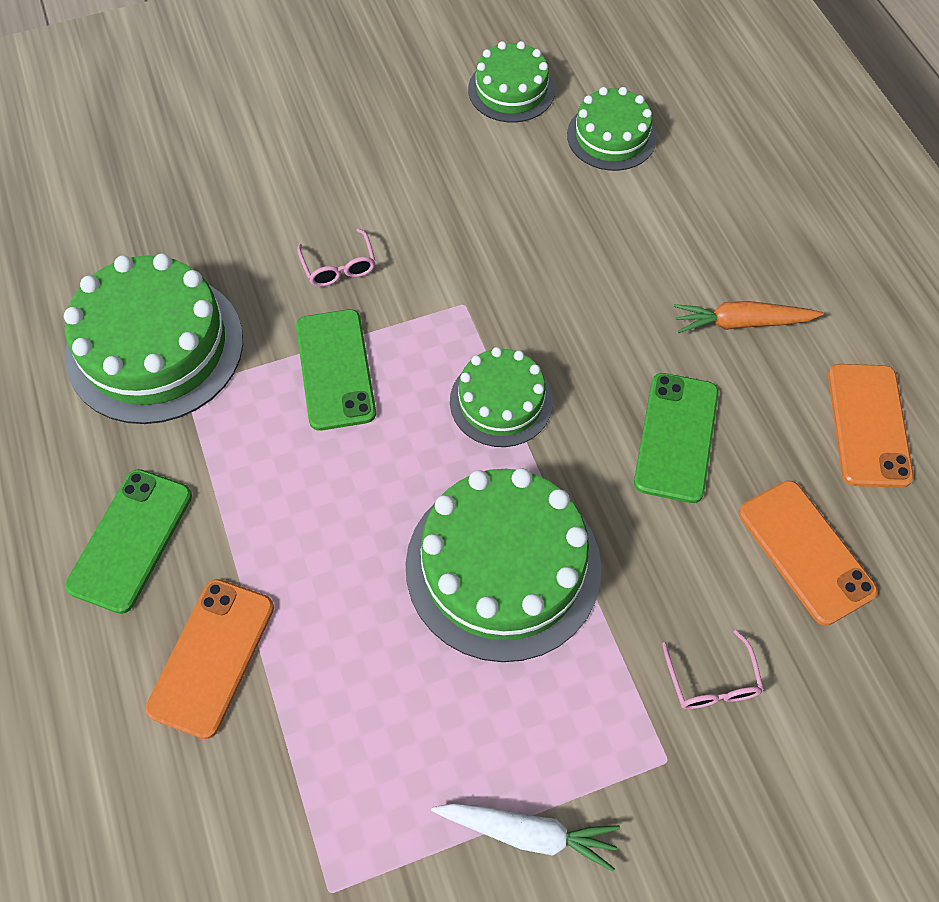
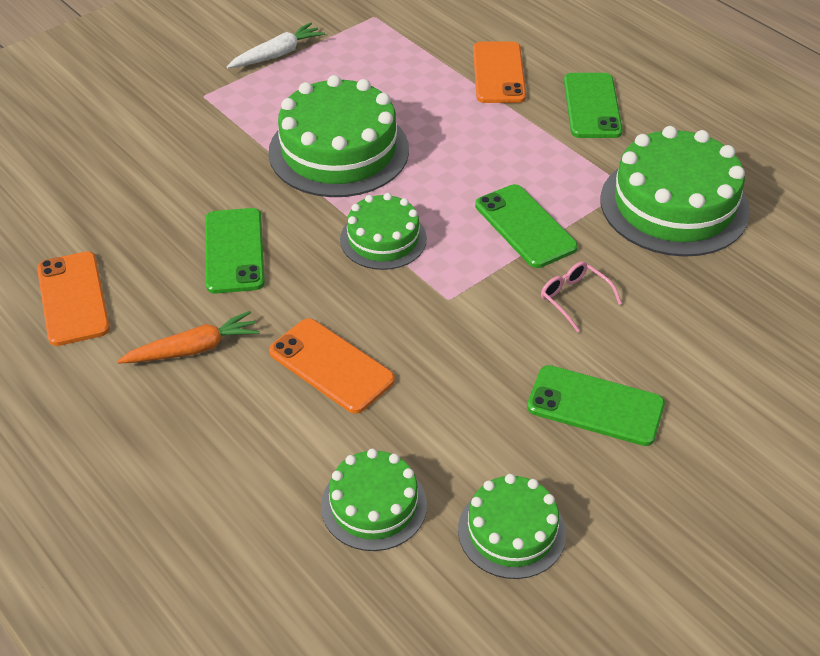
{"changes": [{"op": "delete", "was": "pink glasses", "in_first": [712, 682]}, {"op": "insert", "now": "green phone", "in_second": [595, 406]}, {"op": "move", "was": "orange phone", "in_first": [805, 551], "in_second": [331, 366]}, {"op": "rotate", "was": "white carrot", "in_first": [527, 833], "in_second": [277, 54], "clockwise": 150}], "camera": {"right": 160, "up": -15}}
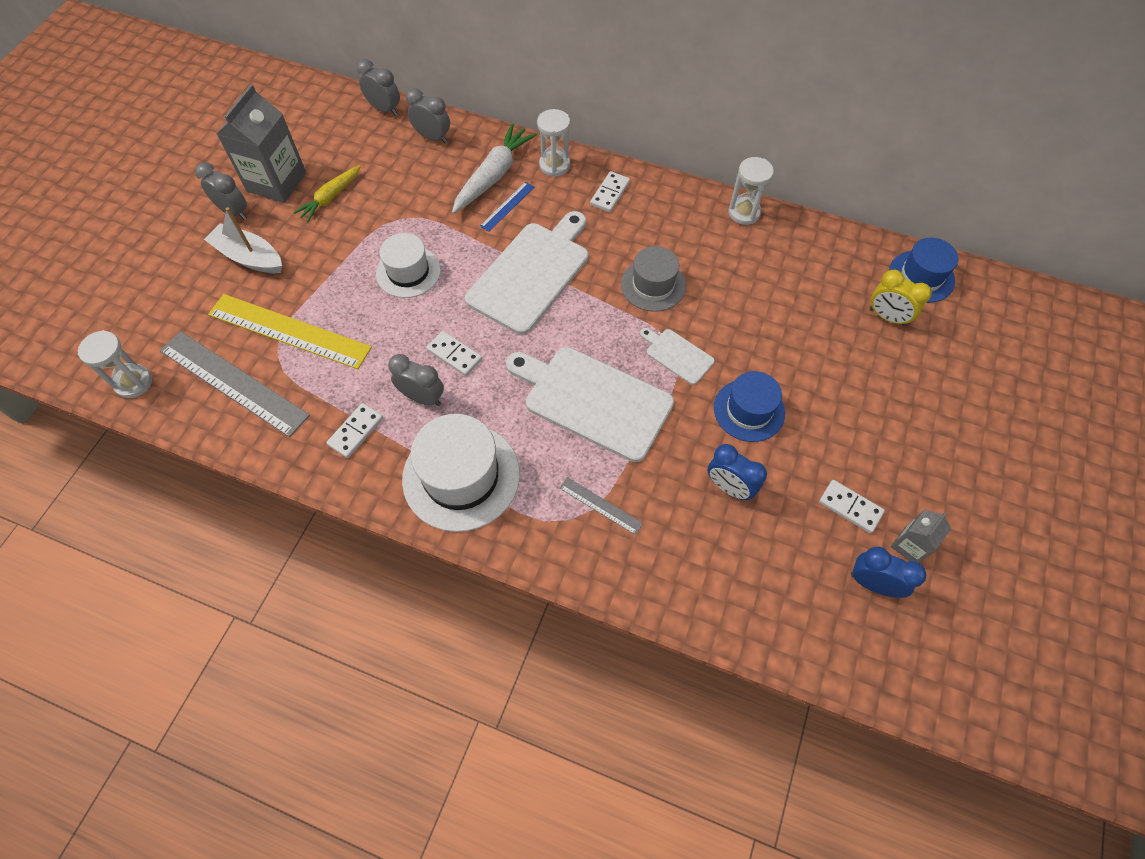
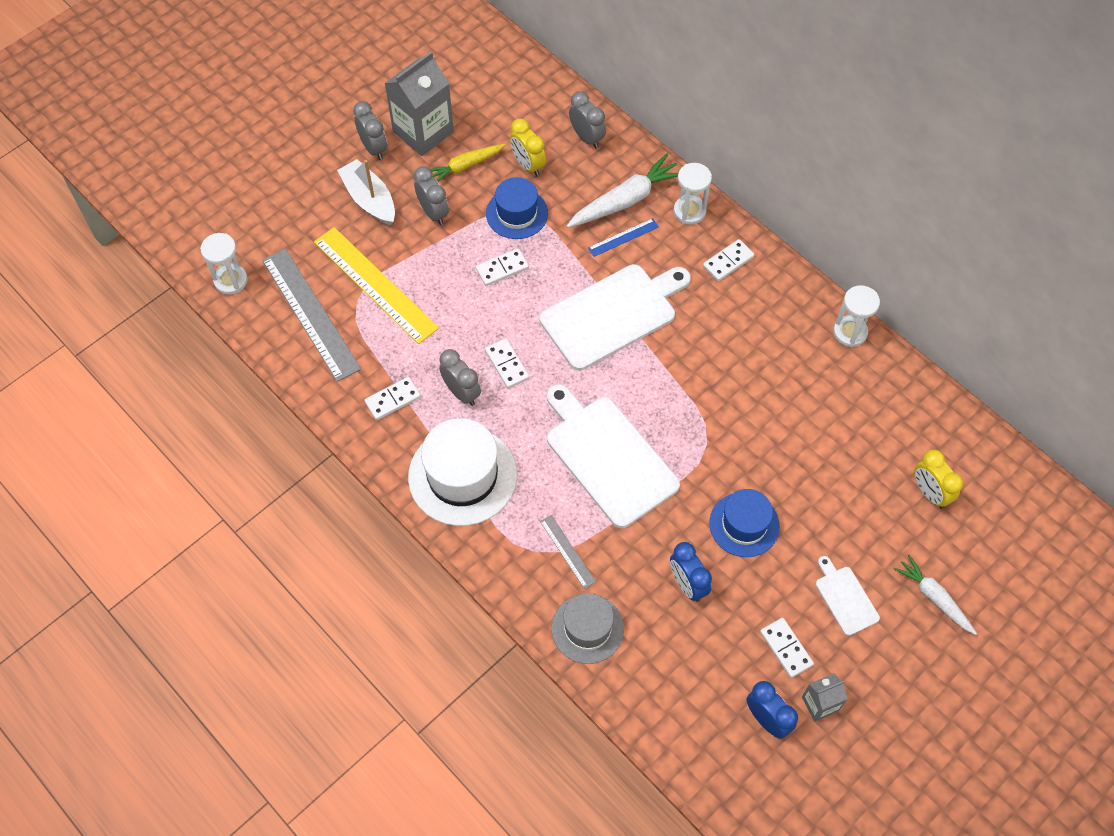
{"changes": [{"op": "insert", "now": "yellow clock", "in_second": [528, 165]}, {"op": "insert", "now": "white carrot", "in_second": [933, 597]}, {"op": "move", "was": "grey clock", "in_first": [384, 109], "in_second": [433, 212]}, {"op": "move", "was": "grey hat", "in_first": [653, 285], "in_second": [587, 628]}, {"op": "move", "was": "white cutting board", "in_first": [677, 355], "in_second": [845, 598]}, {"op": "move", "was": "blue hat", "in_first": [921, 276], "in_second": [517, 213]}, {"op": "replace", "was": "white hat", "now": "white domino", "in_first": [408, 272], "in_second": [502, 268]}], "camera": {"right": 25, "up": 0}}
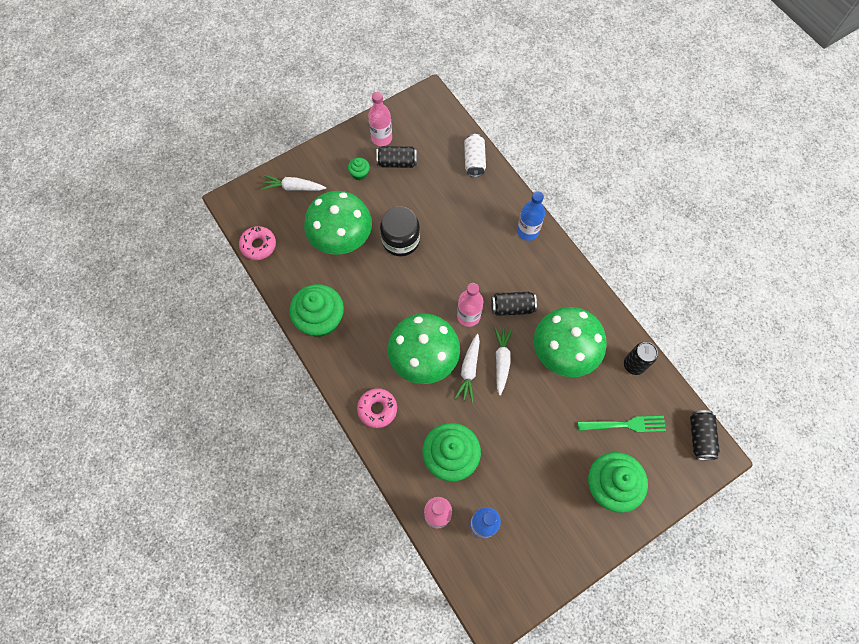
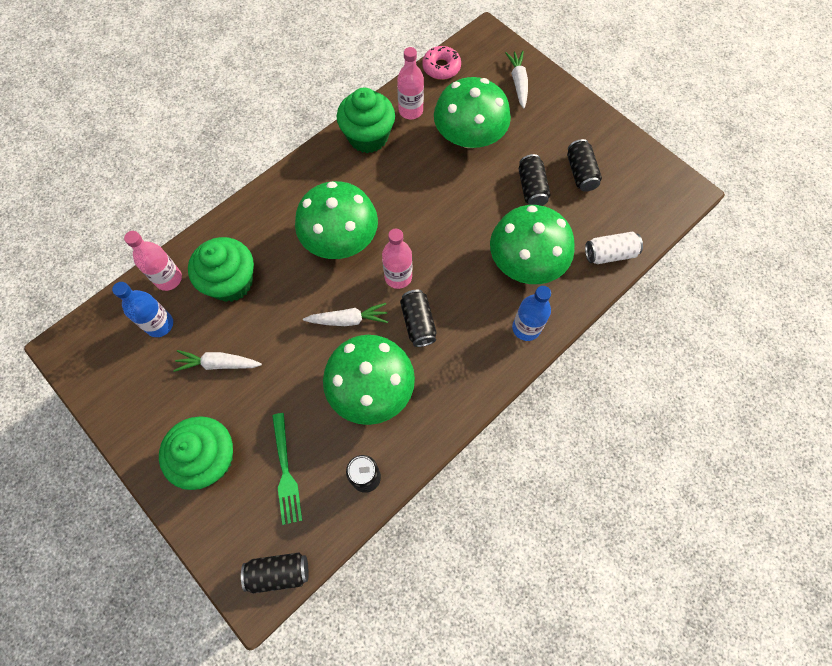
{"changes": [{"op": "delete", "was": "green cupcake", "in_first": [359, 174]}, {"op": "delete", "was": "pink donut", "in_first": [377, 409]}, {"op": "delete", "was": "black jar", "in_first": [401, 240]}, {"op": "insert", "now": "green mushroom", "in_second": [526, 262]}, {"op": "insert", "now": "black can", "in_second": [531, 188]}, {"op": "move", "was": "pink bottle", "in_first": [381, 138], "in_second": [410, 111]}, {"op": "move", "was": "white carrot", "in_first": [469, 370], "in_second": [218, 364]}], "camera": {"right": 80, "up": 0}}
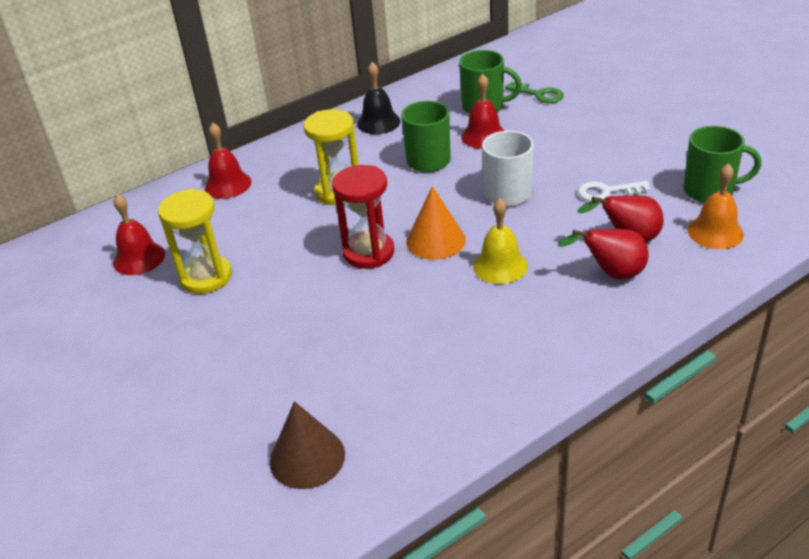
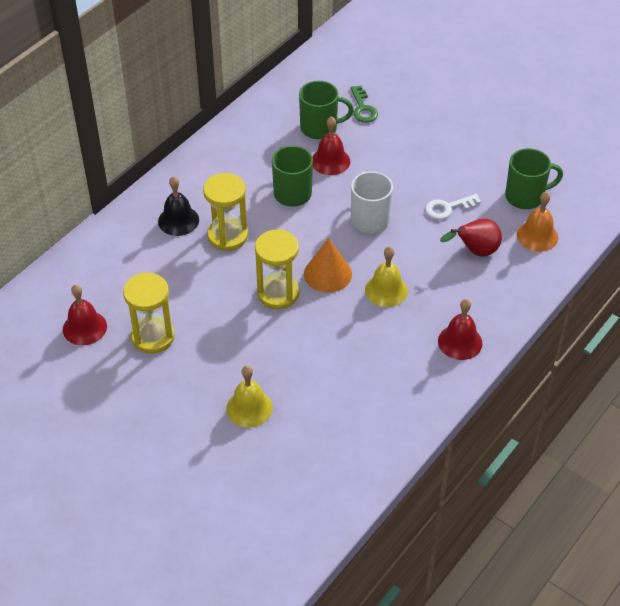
{"changes": [{"op": "delete", "was": "brown cone", "in_first": [307, 457]}, {"op": "delete", "was": "red pear", "in_first": [612, 274]}, {"op": "insert", "now": "yellow bell", "in_second": [249, 408]}, {"op": "move", "was": "red bell", "in_first": [228, 184], "in_second": [460, 342]}, {"op": "move", "was": "black bell", "in_first": [378, 122], "in_second": [178, 220]}, {"op": "recolor", "was": "red hourglass", "now": "yellow hourglass", "in_first": [368, 252], "in_second": [278, 293]}, {"op": "rotate", "was": "green key", "in_first": [539, 94], "in_second": [363, 108], "clockwise": 60}], "camera": {"right": -20, "up": 10}}
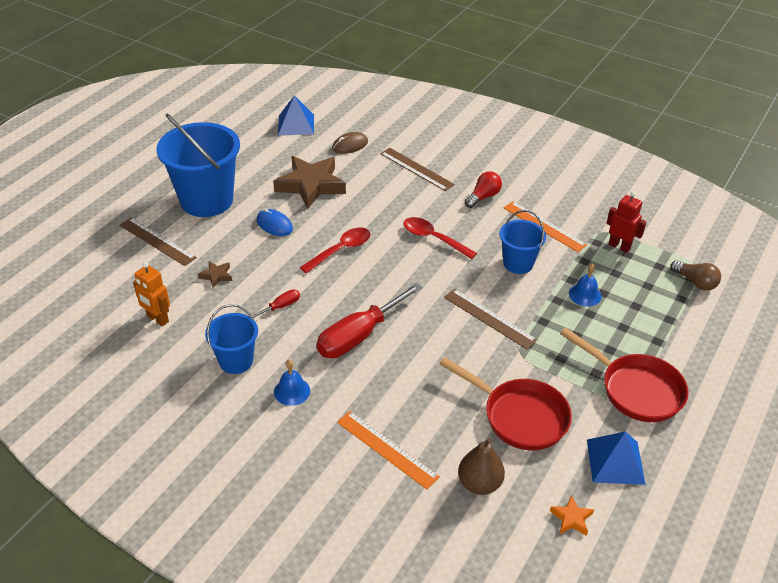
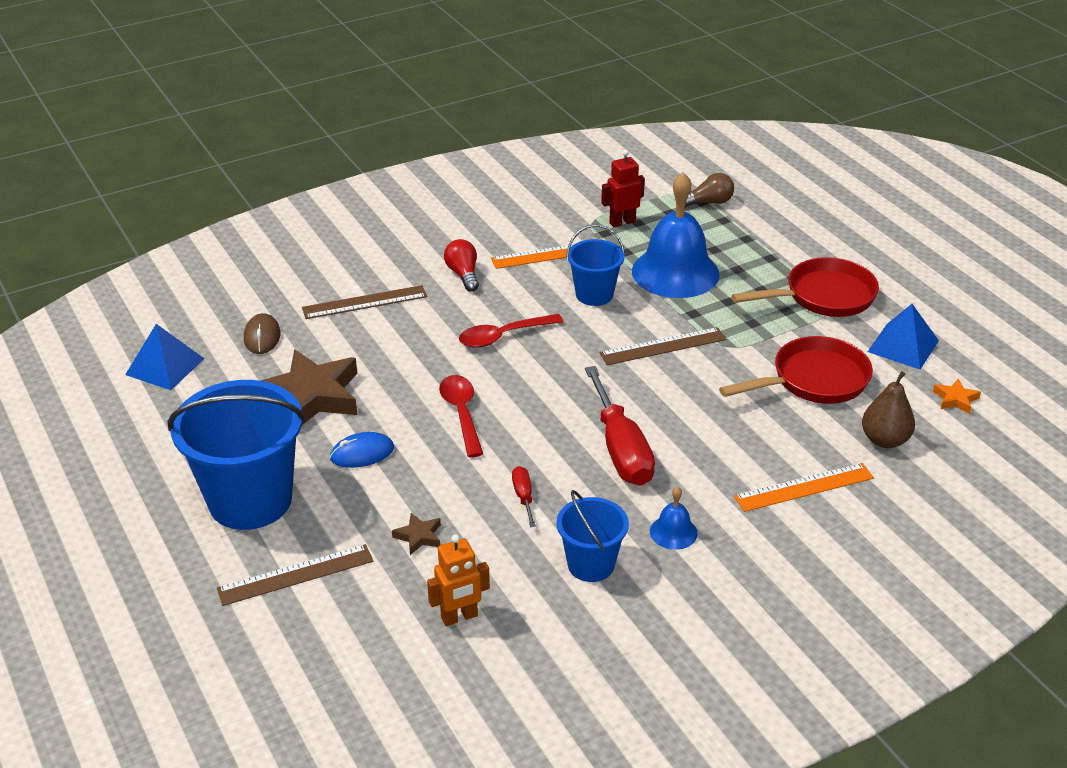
{"changes": [{"op": "resize", "was": "blue bell", "in_first": [585, 295], "in_second": [675, 272], "ratio": 2.29}], "camera": {"right": -60, "up": -5}}
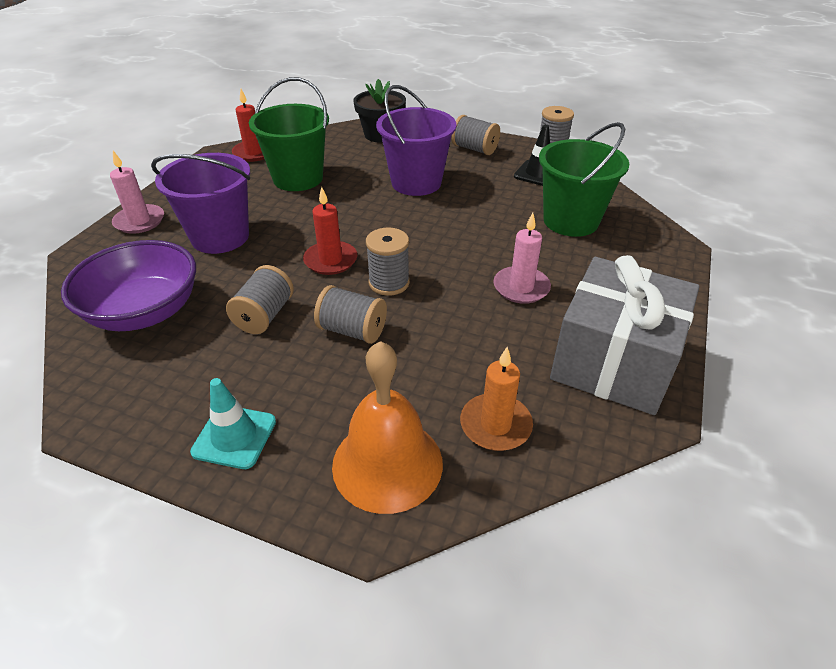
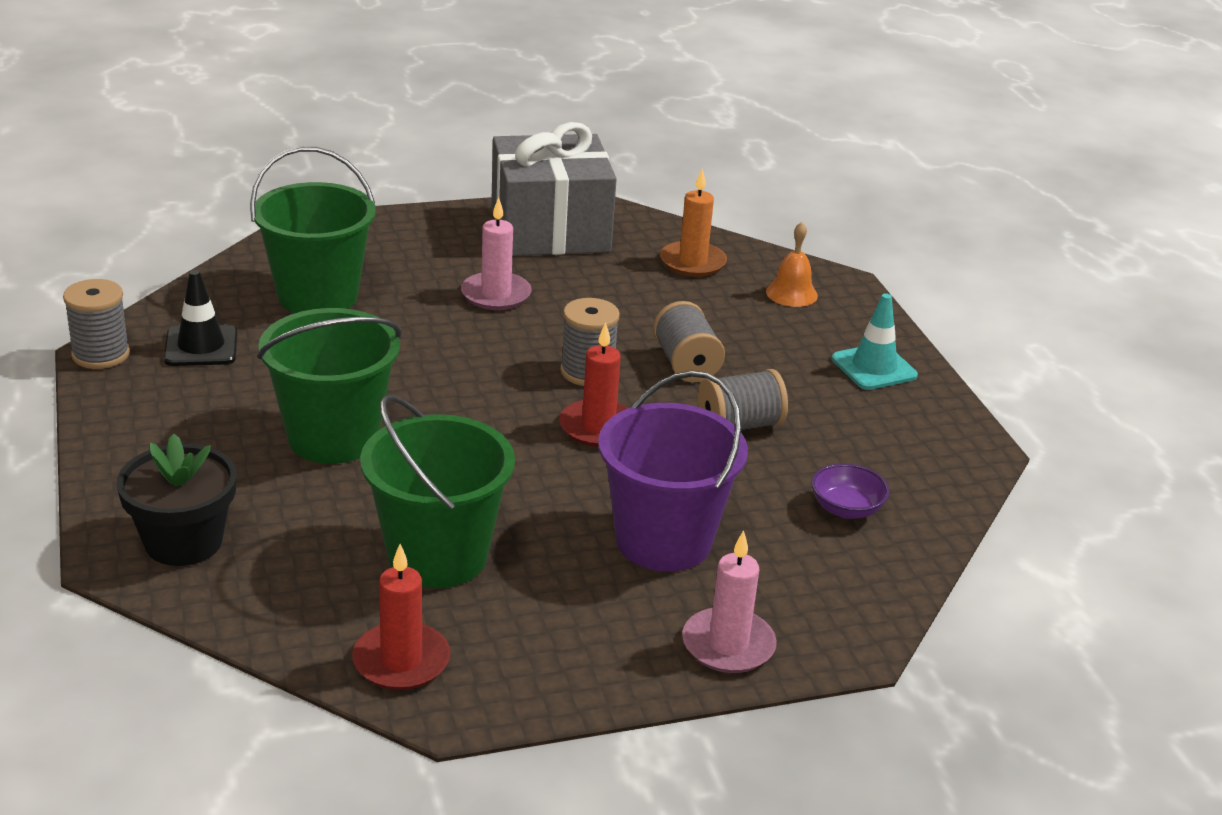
{"changes": [{"op": "delete", "was": "grey spool", "in_first": [474, 149]}, {"op": "recolor", "was": "purple bucket", "now": "green bucket", "in_first": [416, 183], "in_second": [333, 437]}, {"op": "resize", "was": "purple bowl", "in_first": [145, 312], "in_second": [846, 509], "ratio": 0.45}, {"op": "resize", "was": "orange bell", "in_first": [387, 463], "in_second": [791, 293], "ratio": 0.52}], "camera": {"right": -130, "up": -10}}
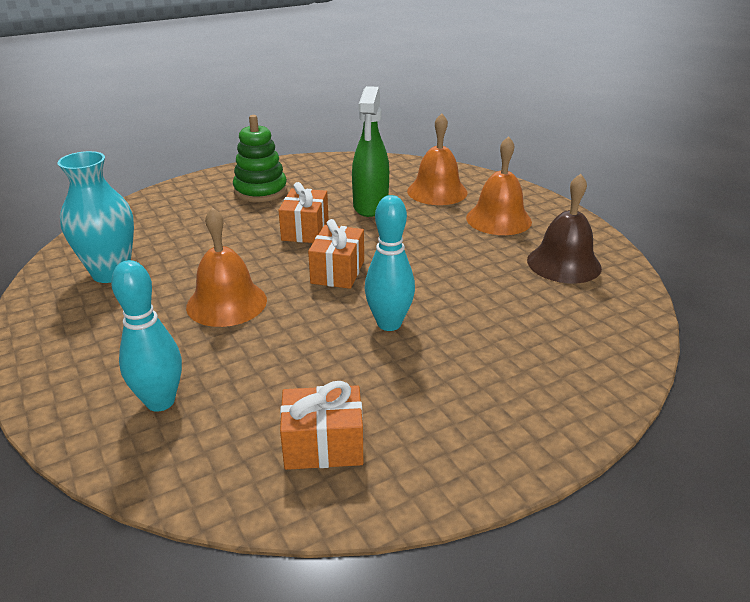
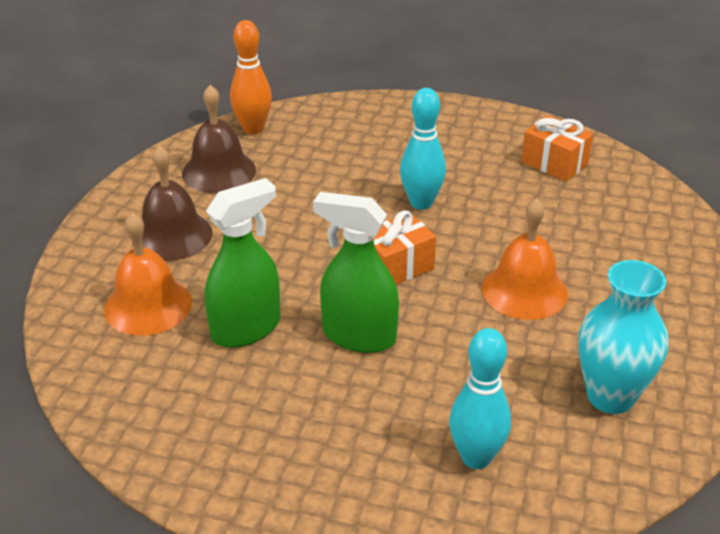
{"changes": [{"op": "delete", "was": "green stacking toy", "in_first": [260, 191]}, {"op": "insert", "now": "orange bowling pin", "in_second": [253, 129]}, {"op": "move", "was": "turquoise bowling pin", "in_first": [160, 402], "in_second": [476, 457]}, {"op": "replace", "was": "orange gift", "now": "green spray bottle", "in_first": [305, 230], "in_second": [358, 336]}, {"op": "recolor", "was": "orange bell", "now": "brown bell", "in_first": [498, 219], "in_second": [172, 235]}], "camera": {"right": -135, "up": 5}}
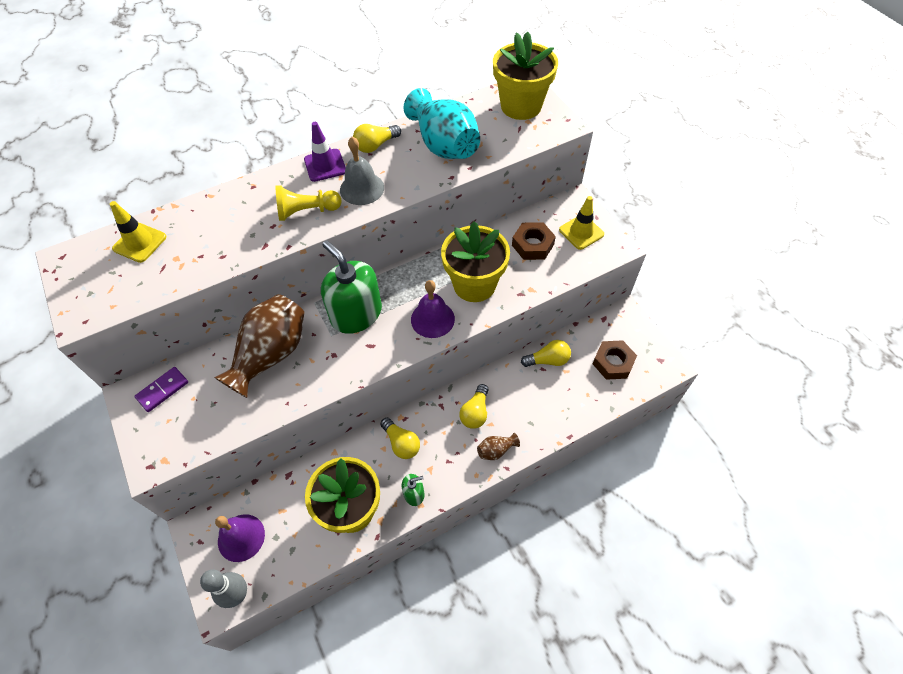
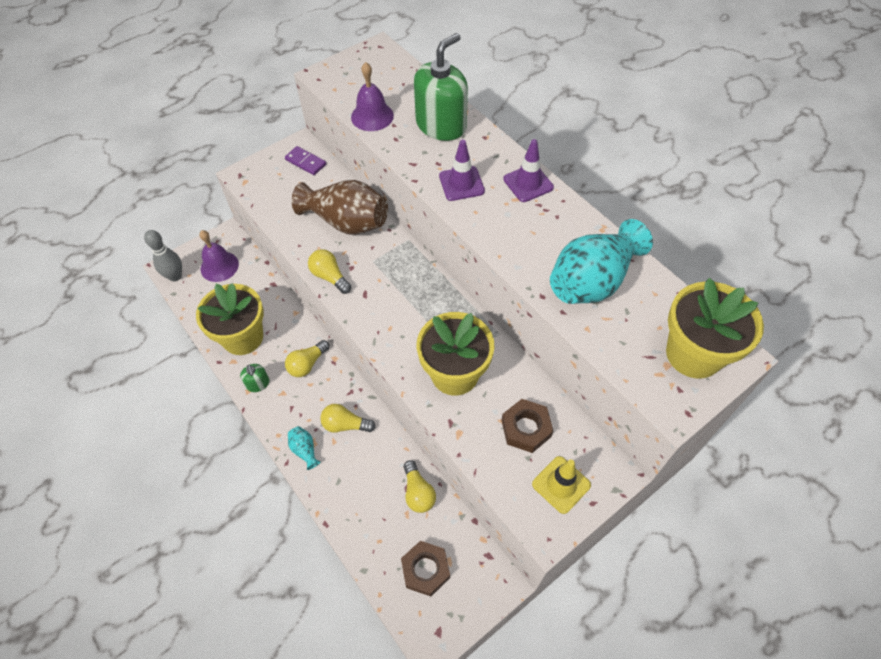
{"changes": [{"op": "delete", "was": "yellow traffic cone", "in_first": [140, 243]}, {"op": "delete", "was": "grey bell", "in_first": [362, 188]}, {"op": "move", "was": "green soap dispenser", "in_first": [356, 314], "in_second": [441, 125]}, {"op": "move", "was": "yellow light bulb", "in_first": [376, 145], "in_second": [330, 277]}, {"op": "move", "was": "purple bell", "in_first": [432, 319], "in_second": [372, 116]}, {"op": "replace", "was": "yellow pawn", "now": "purple traffic cone", "in_first": [307, 211], "in_second": [461, 183]}, {"op": "recolor", "was": "brown vase", "now": "turquoise vase", "in_first": [496, 450], "in_second": [305, 450]}], "camera": {"right": 80, "up": 0}}
